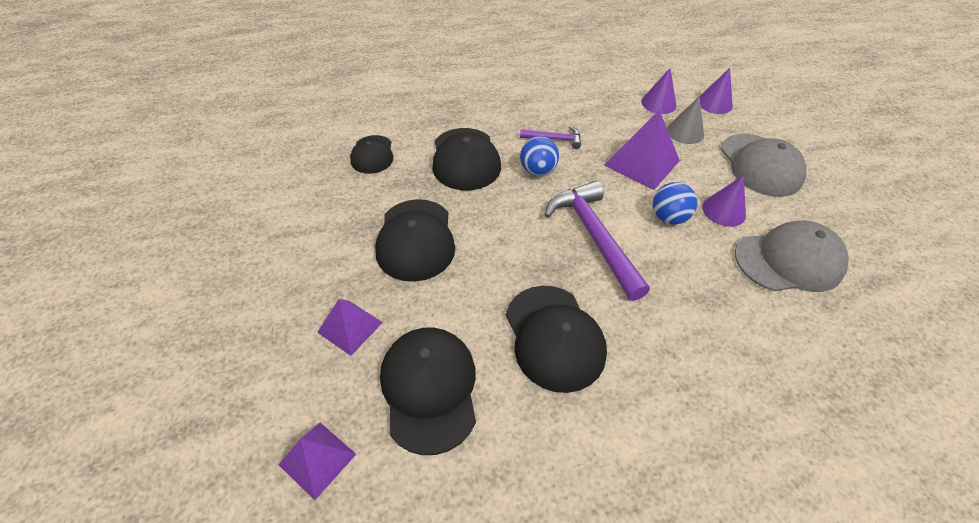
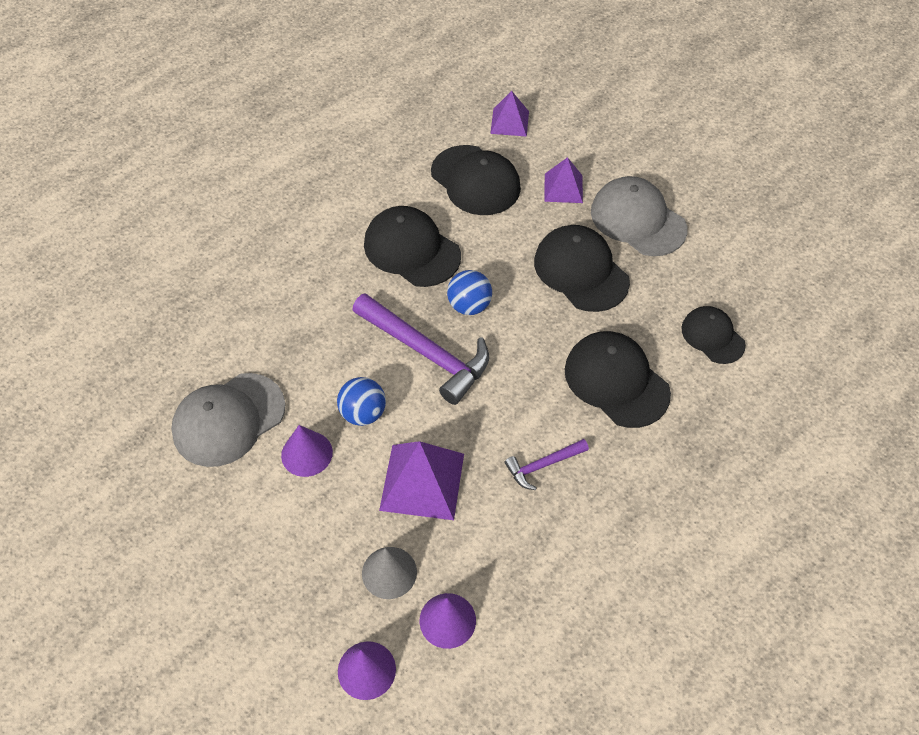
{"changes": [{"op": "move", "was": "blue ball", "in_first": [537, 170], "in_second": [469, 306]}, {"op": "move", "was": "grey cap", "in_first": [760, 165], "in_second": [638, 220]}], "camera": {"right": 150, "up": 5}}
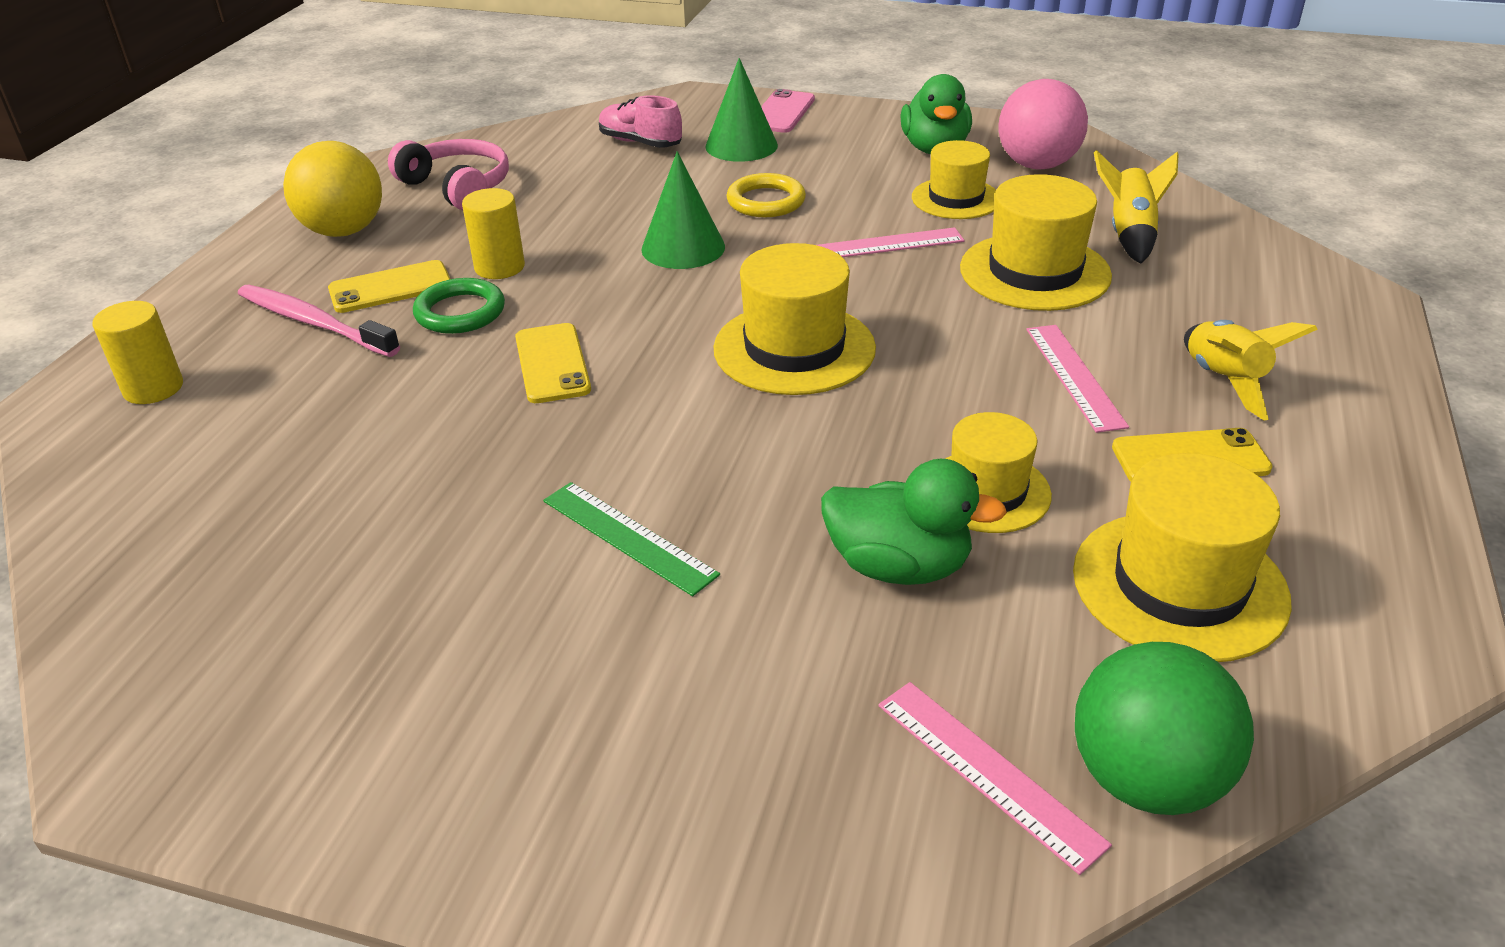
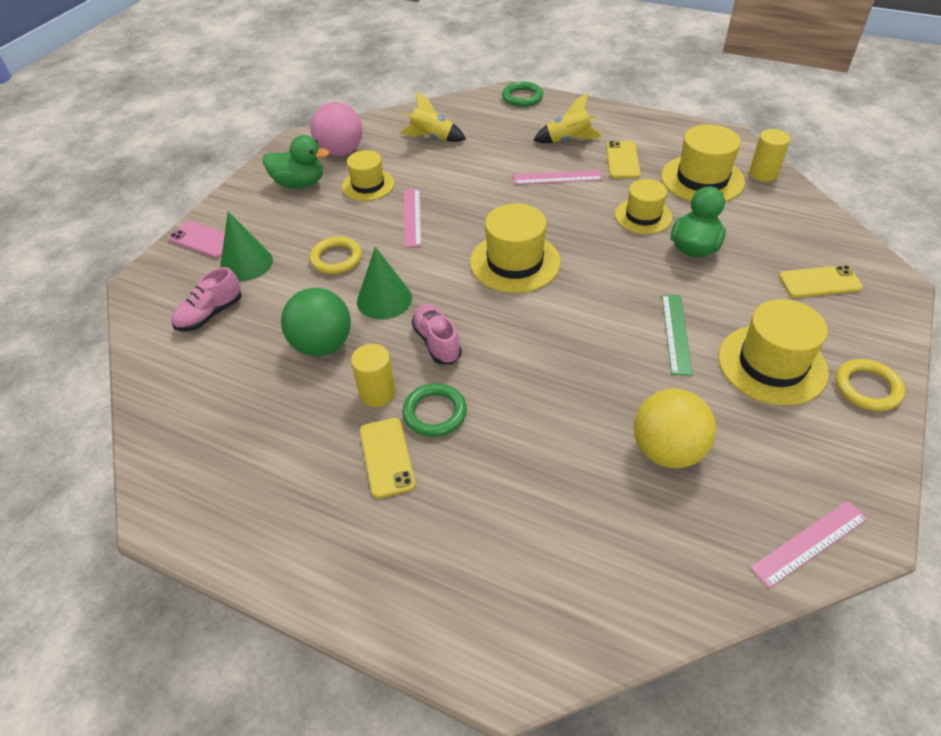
{"changes": [{"op": "delete", "was": "pink toothbrush", "in_first": [313, 322]}, {"op": "delete", "was": "pink headphones", "in_first": [458, 187]}, {"op": "insert", "now": "pink shoe", "in_second": [437, 342]}, {"op": "insert", "now": "green ring", "in_second": [522, 97]}, {"op": "insert", "now": "yellow ring", "in_second": [867, 388]}, {"op": "move", "was": "yellow cylinder", "in_first": [153, 388], "in_second": [763, 173]}, {"op": "move", "was": "yellow ball", "in_first": [344, 231], "in_second": [667, 450]}, {"op": "move", "was": "yellow phone", "in_first": [552, 363], "in_second": [819, 282]}, {"op": "move", "was": "pink ruler", "in_first": [988, 772], "in_second": [809, 543]}, {"op": "move", "was": "yellow hat", "in_first": [1034, 272], "in_second": [772, 364]}, {"op": "move", "was": "green ball", "in_first": [1146, 779], "in_second": [322, 345]}, {"op": "rotate", "was": "green ruler", "in_first": [628, 537], "in_second": [676, 333], "clockwise": -45}], "camera": {"right": -80, "up": 10}}
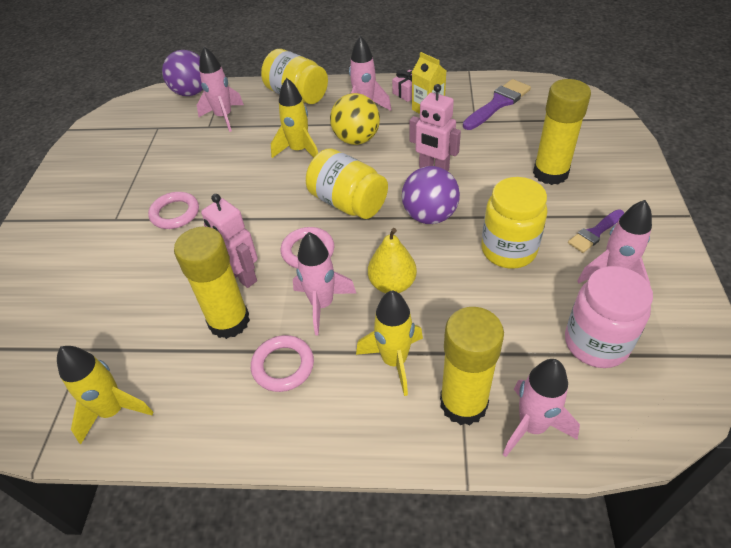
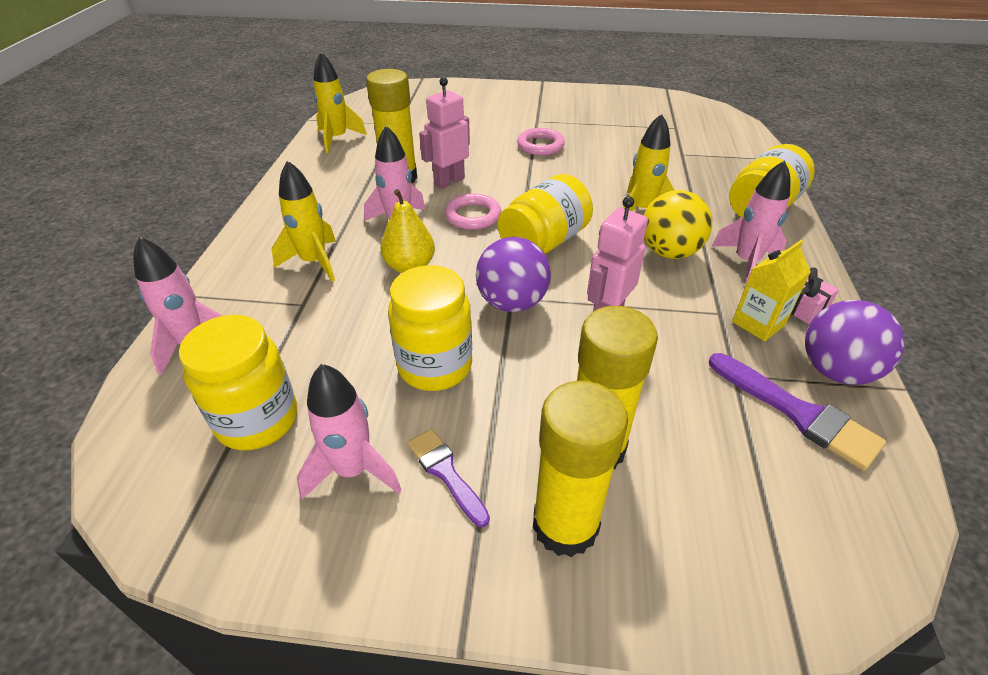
{"changes": [{"op": "delete", "was": "pink rocket", "in_first": [224, 117]}, {"op": "delete", "was": "pink ring", "in_first": [283, 366]}, {"op": "move", "was": "purple ball", "in_first": [191, 92], "in_second": [835, 370]}, {"op": "move", "was": "yellow glue stick", "in_first": [463, 403], "in_second": [565, 525]}, {"op": "recolor", "was": "pink jar", "now": "yellow jar", "in_first": [596, 343], "in_second": [257, 420]}], "camera": {"right": 90, "up": -5}}
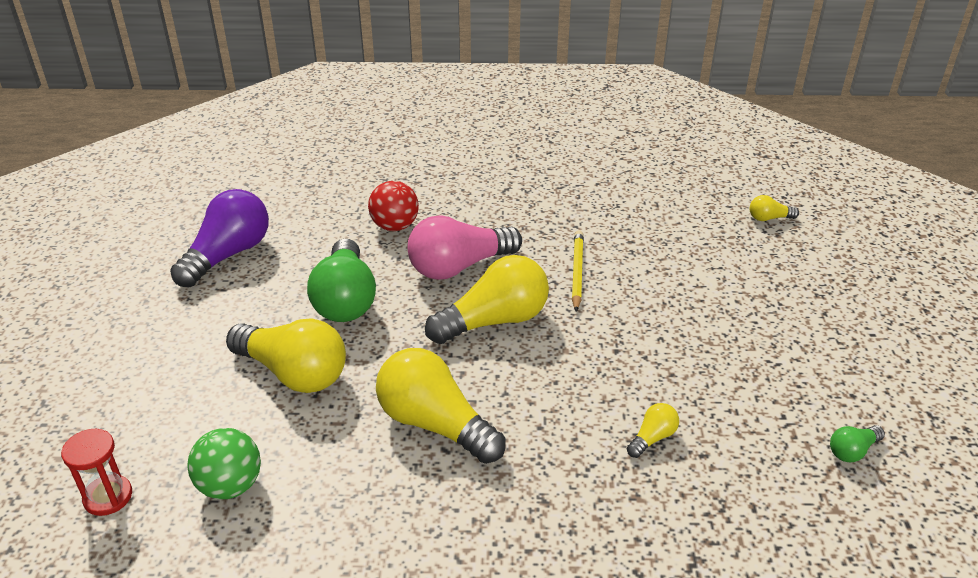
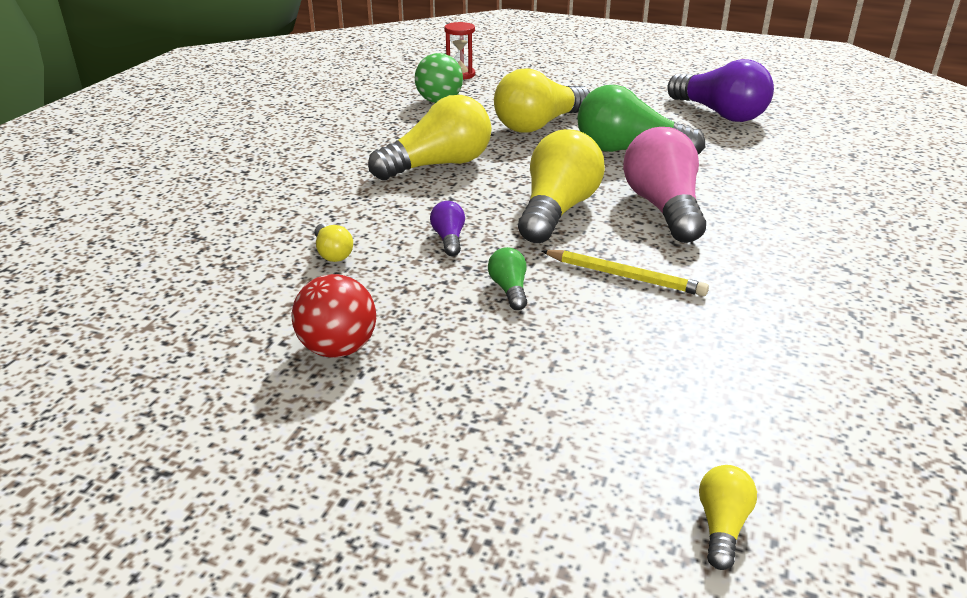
{"changes": [{"op": "insert", "now": "purple light bulb", "in_second": [449, 239]}, {"op": "move", "was": "red ball", "in_first": [395, 226], "in_second": [338, 348]}, {"op": "move", "was": "green light bulb", "in_first": [852, 451], "in_second": [509, 289]}, {"op": "rotate", "was": "yellow light bulb", "in_first": [494, 321], "in_second": [557, 210], "clockwise": -150}], "camera": {"right": 110, "up": -5}}
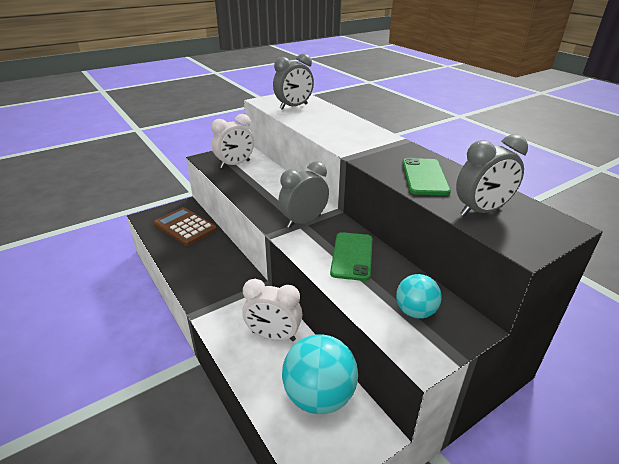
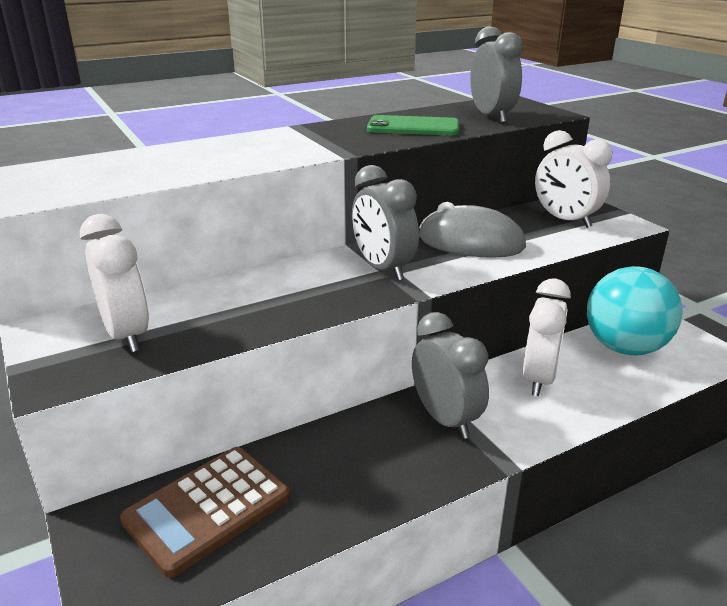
{"changes": [{"op": "move", "was": "grey clock", "in_first": [294, 107], "in_second": [445, 419]}, {"op": "replace", "was": "green phone", "now": "grey mouse", "in_first": [352, 256], "in_second": [471, 242]}, {"op": "replace", "was": "turquoise ball", "now": "white clock", "in_first": [415, 312], "in_second": [565, 220]}], "camera": {"right": -85, "up": -5}}
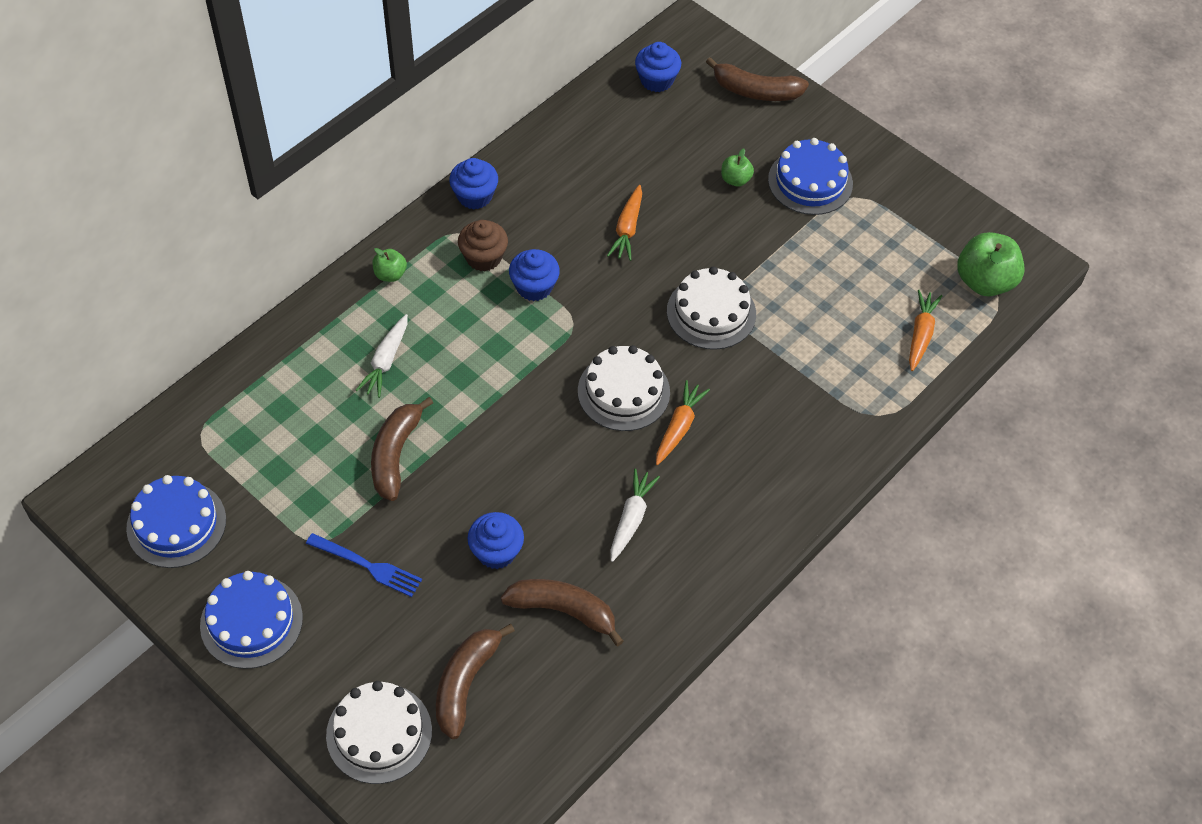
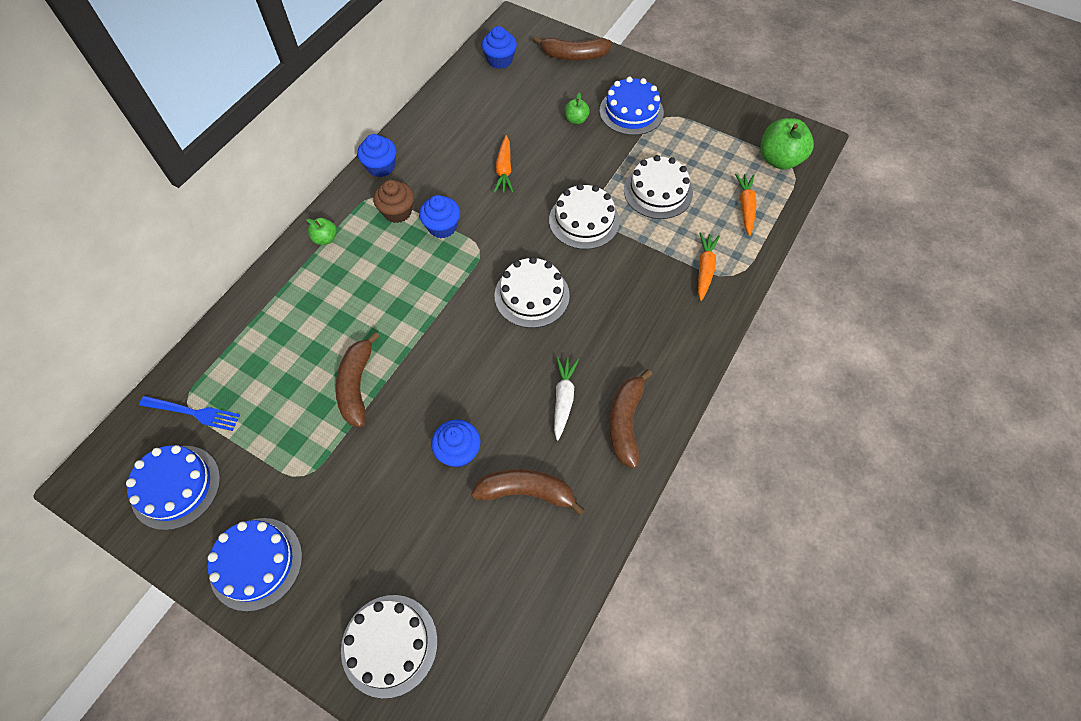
{"changes": [{"op": "delete", "was": "white carrot", "in_first": [386, 361]}, {"op": "insert", "now": "white cake", "in_second": [658, 191]}, {"op": "move", "was": "blue fork", "in_first": [368, 566], "in_second": [194, 413]}, {"op": "move", "was": "brown banana", "in_first": [465, 683], "in_second": [625, 422]}, {"op": "move", "was": "orange carrot", "in_first": [679, 427], "in_second": [704, 269]}], "camera": {"right": -10, "up": 5}}
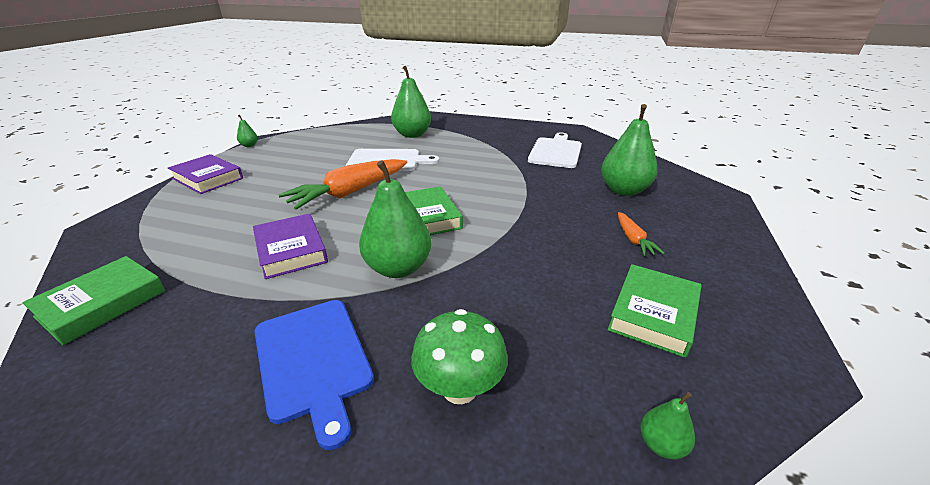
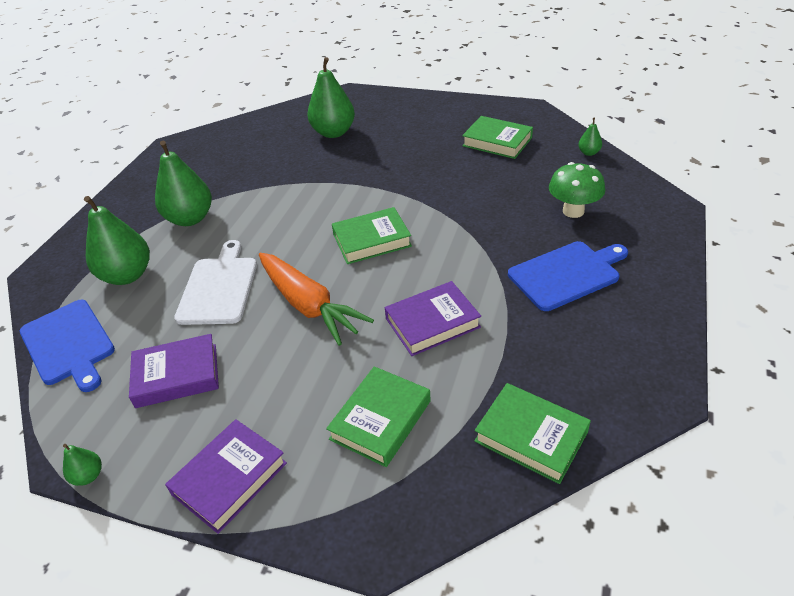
{"changes": [{"op": "delete", "was": "white cutting board", "in_first": [555, 152]}, {"op": "delete", "was": "orange carrot", "in_first": [633, 239]}, {"op": "insert", "now": "blue cutting board", "in_second": [69, 344]}, {"op": "insert", "now": "purple book", "in_second": [177, 375]}, {"op": "insert", "now": "green book", "in_second": [381, 420]}, {"op": "move", "was": "green pear", "in_first": [398, 268], "in_second": [190, 219]}], "camera": {"right": -85, "up": 10}}
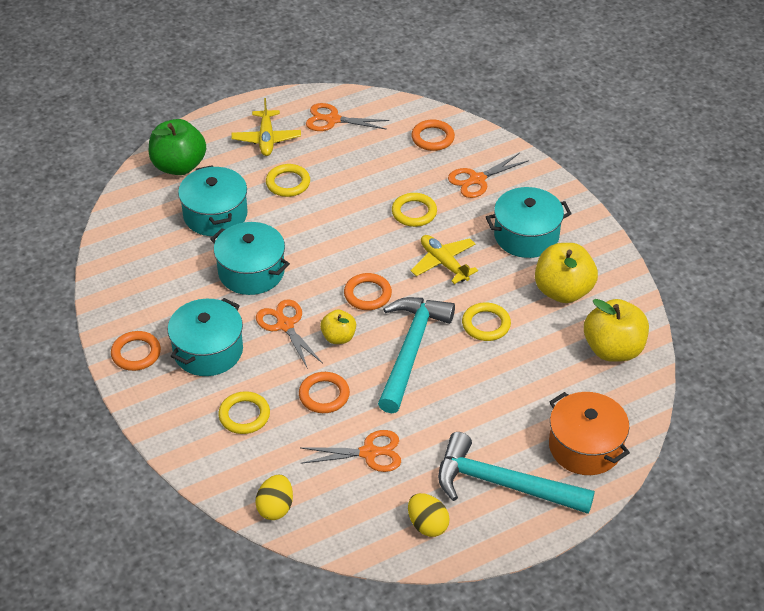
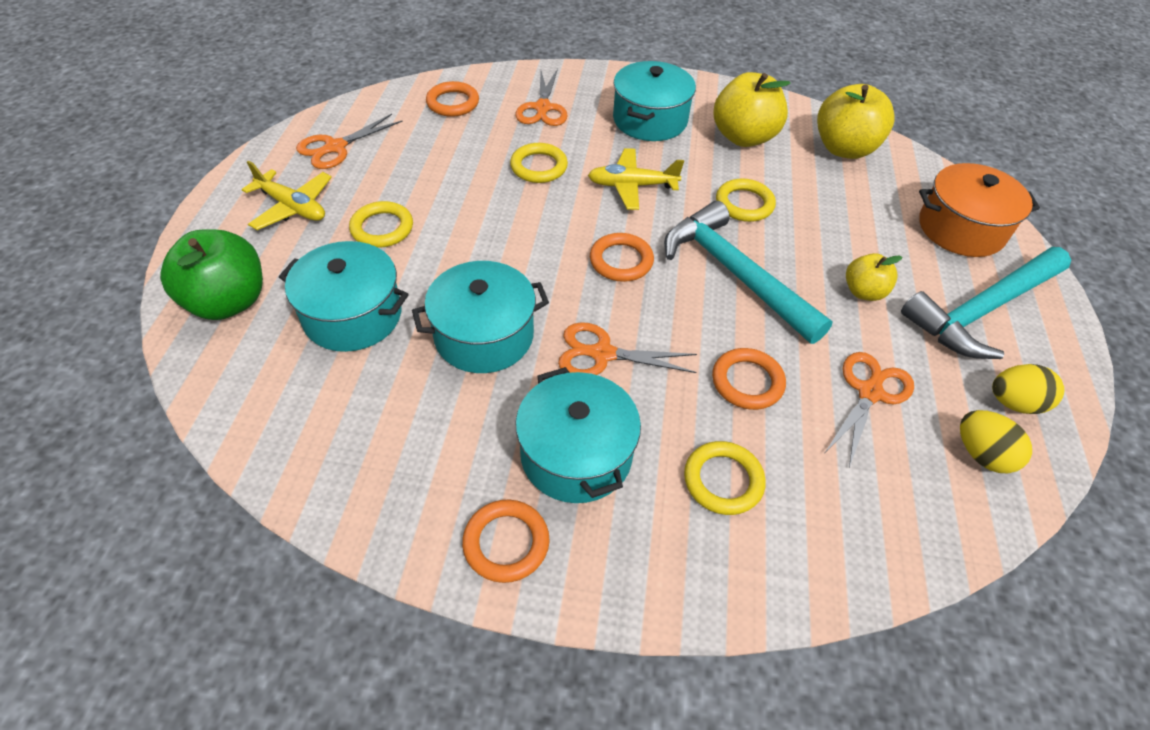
{"changes": [{"op": "move", "was": "yellow egg", "in_first": [275, 508], "in_second": [982, 454]}, {"op": "move", "was": "yellow apple", "in_first": [338, 337], "in_second": [863, 292]}], "camera": {"right": -55, "up": 5}}
